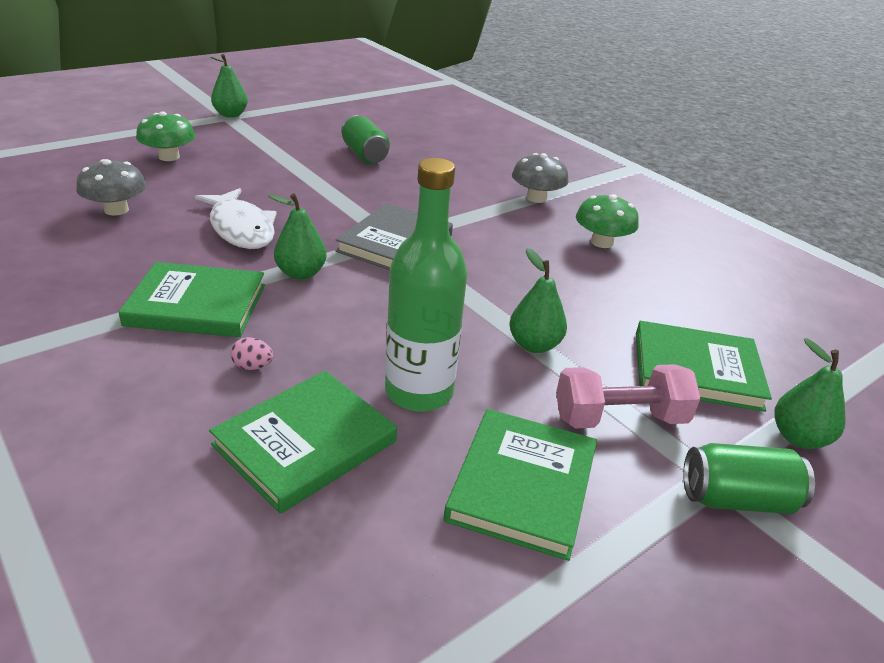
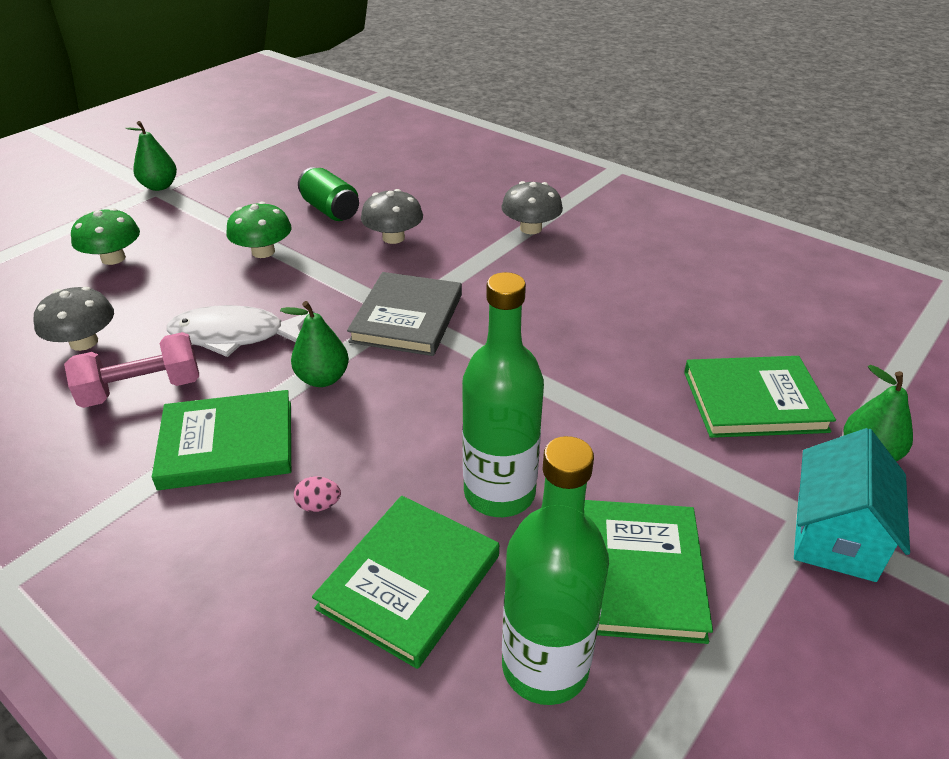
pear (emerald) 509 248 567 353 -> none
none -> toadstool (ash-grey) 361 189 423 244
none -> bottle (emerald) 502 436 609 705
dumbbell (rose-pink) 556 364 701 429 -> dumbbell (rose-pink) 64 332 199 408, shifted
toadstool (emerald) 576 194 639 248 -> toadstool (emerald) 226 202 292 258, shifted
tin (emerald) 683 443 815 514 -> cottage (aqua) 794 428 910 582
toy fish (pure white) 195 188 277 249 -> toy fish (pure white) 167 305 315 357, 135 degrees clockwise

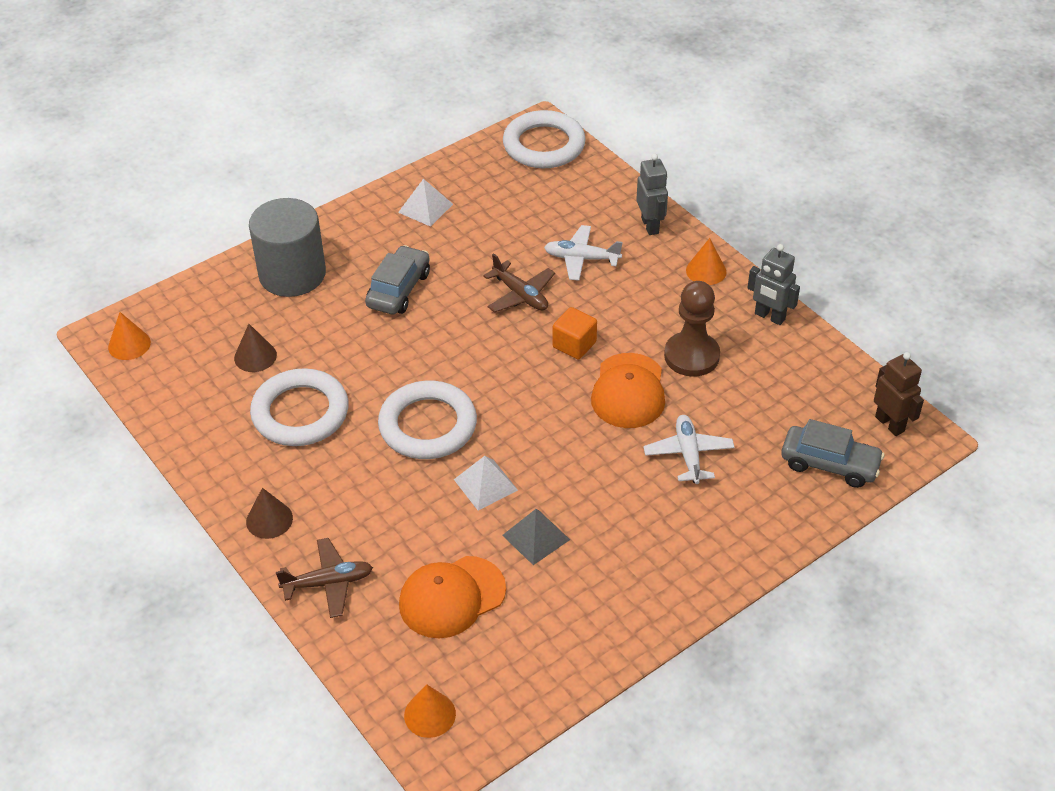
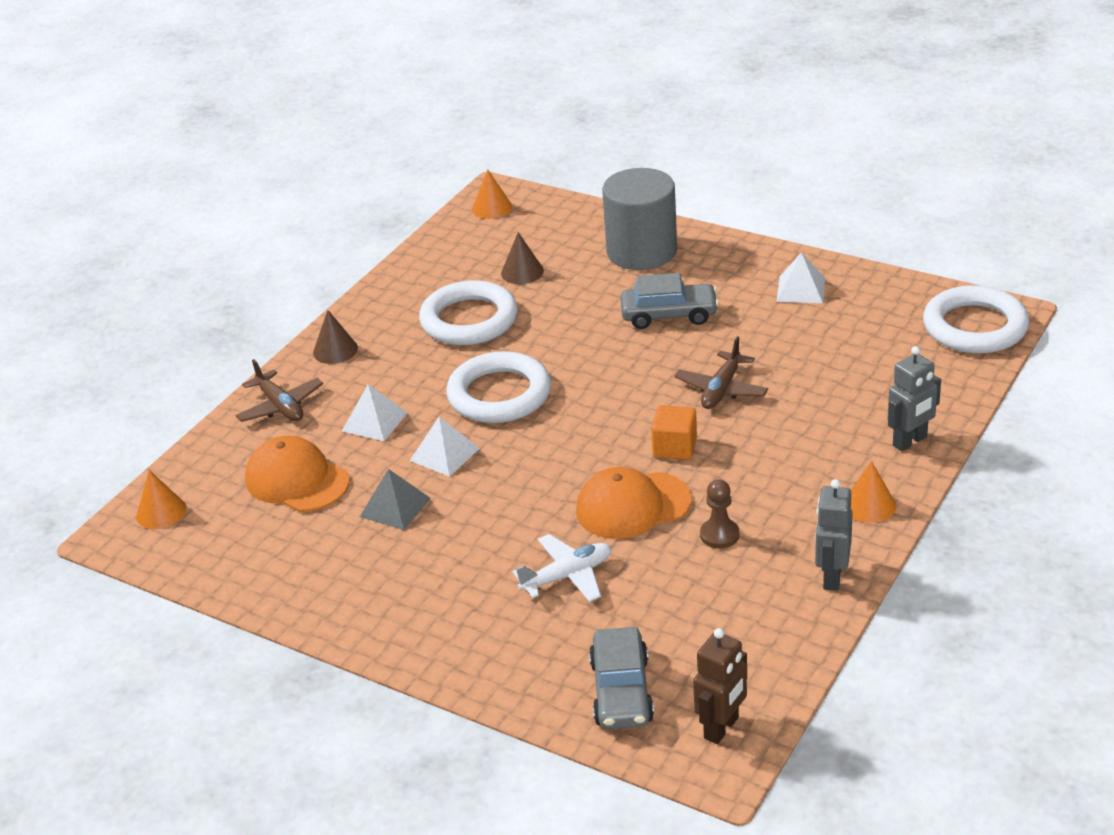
aeroplane (pure white) 544 225 623 281 -> none
none -> pyramid (pure white) 342 384 408 441
chess pawn (russet) 664 281 720 377 -> chess pawn (russet) 700 479 739 549, x0.57

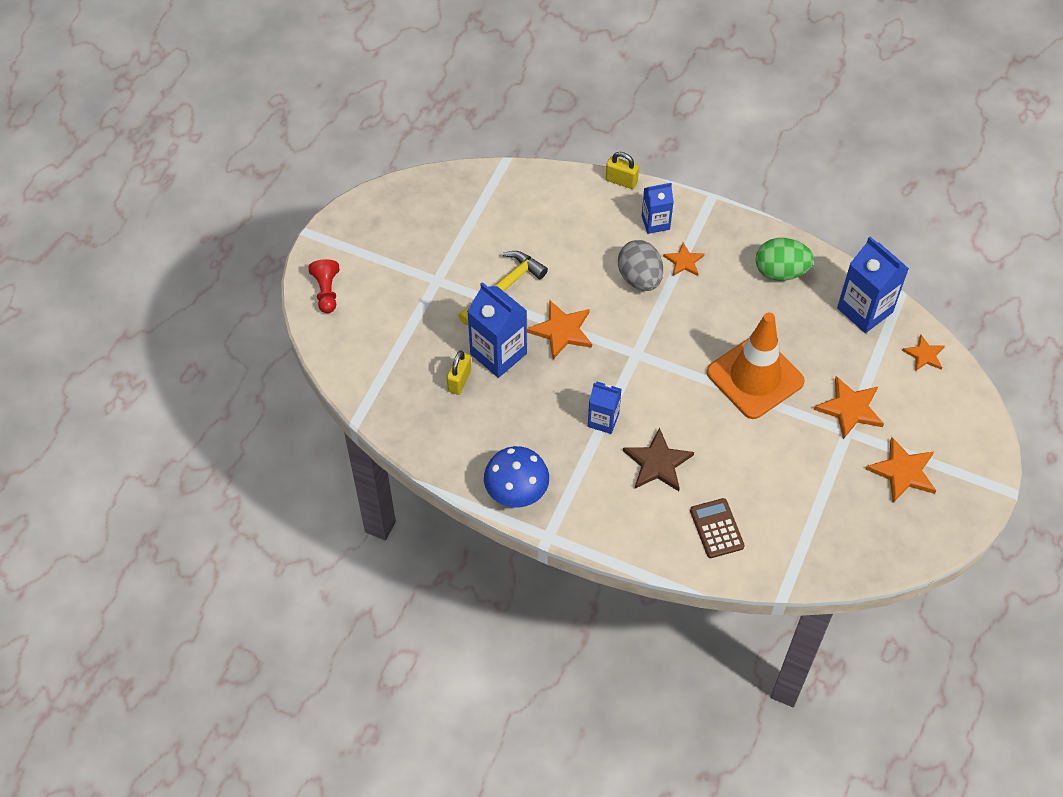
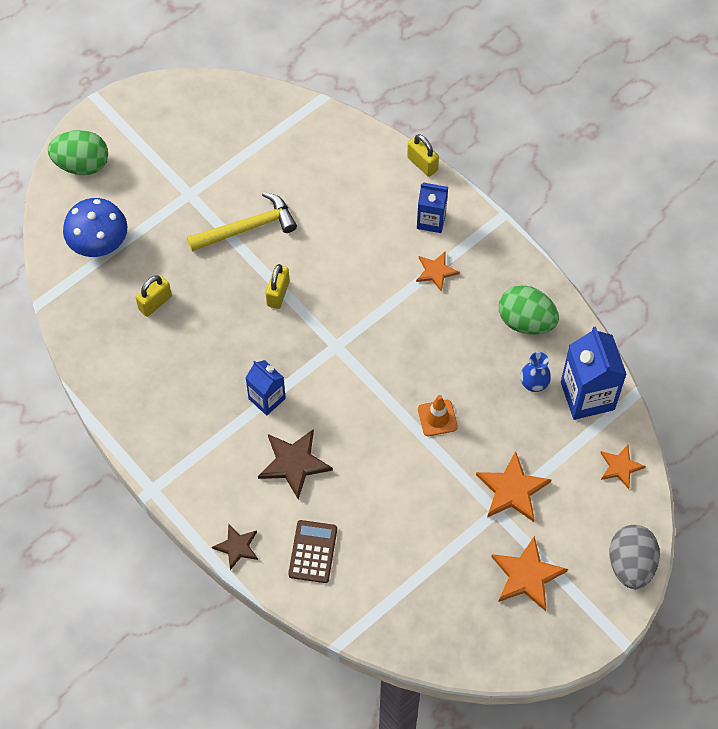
carton (royal blue) 467 282 527 378 -> none
none -> star (russet) 212 523 258 570
none -> tall vase (royal blue) 520 352 551 392
toadstool (royal blue) 484 446 549 507 -> toadstool (royal blue) 63 198 127 257, shifted
toy egg (ash-grey) 618 240 663 291 -> toy egg (ash-grey) 609 525 660 589, shifted
chess pawn (scarlet) 308 259 340 313 -> toy egg (emerald) 48 130 108 175
star (orange-coloured) 527 300 592 359 -> padlock (golden) 266 264 290 309
safety cone (orange-coloured) 707 313 805 419 -> safety cone (orange-coloured) 418 395 458 436, x0.43

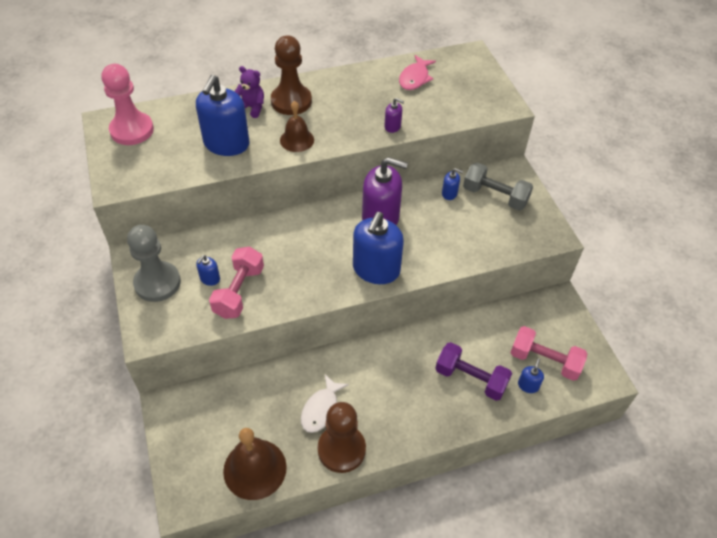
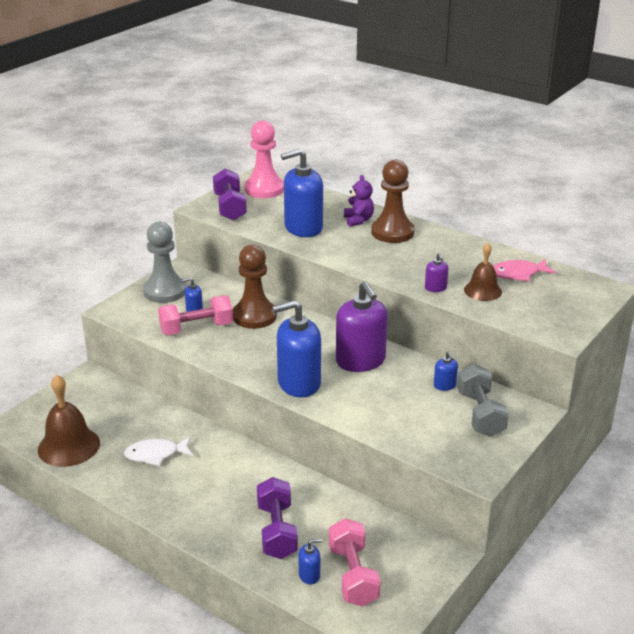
none -> dumbbell (royal purple) 213 168 247 221
school bell (russet) 280 101 314 152 -> school bell (russet) 464 243 502 301, shifted
chess pawn (russet) 318 402 366 473 -> chess pawn (russet) 233 245 277 329, shifted

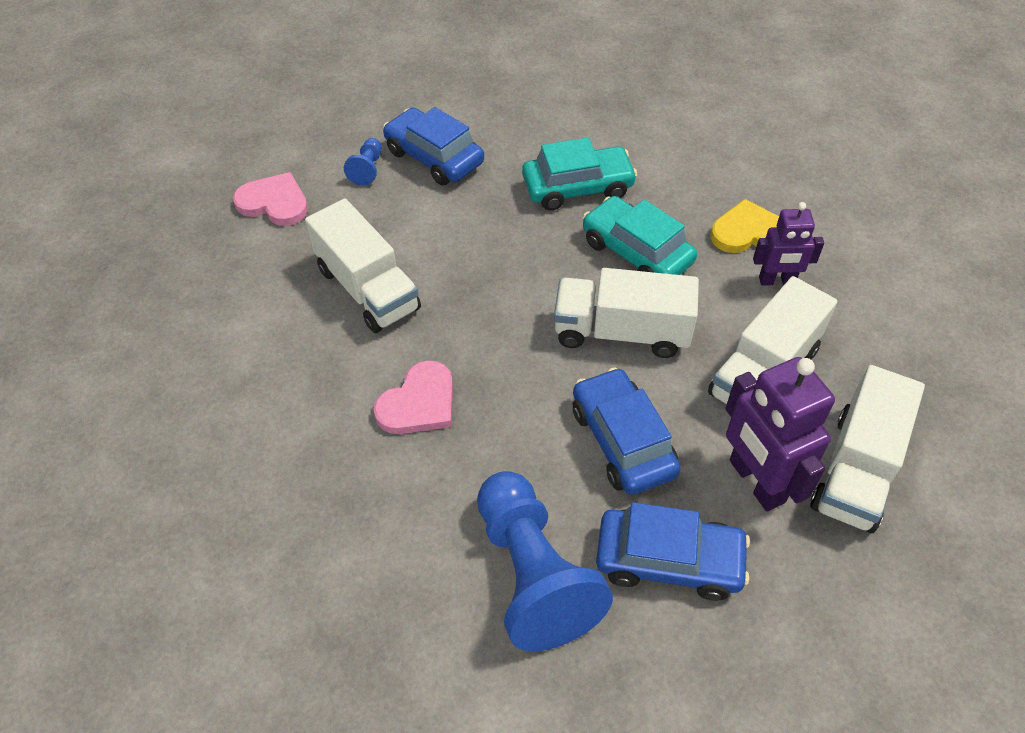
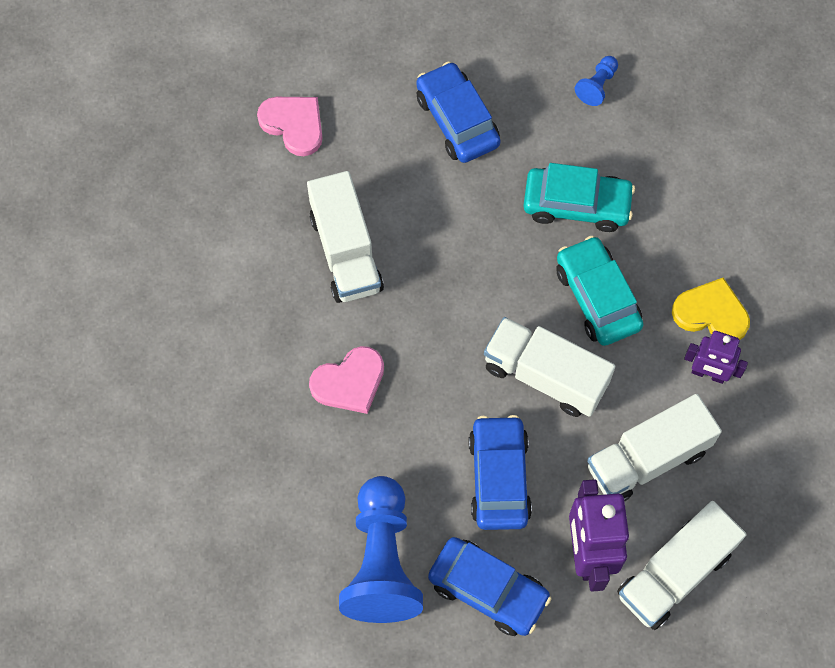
chess pawn (royal blue) 344 138 382 186 -> chess pawn (royal blue) 575 56 618 106, shifted

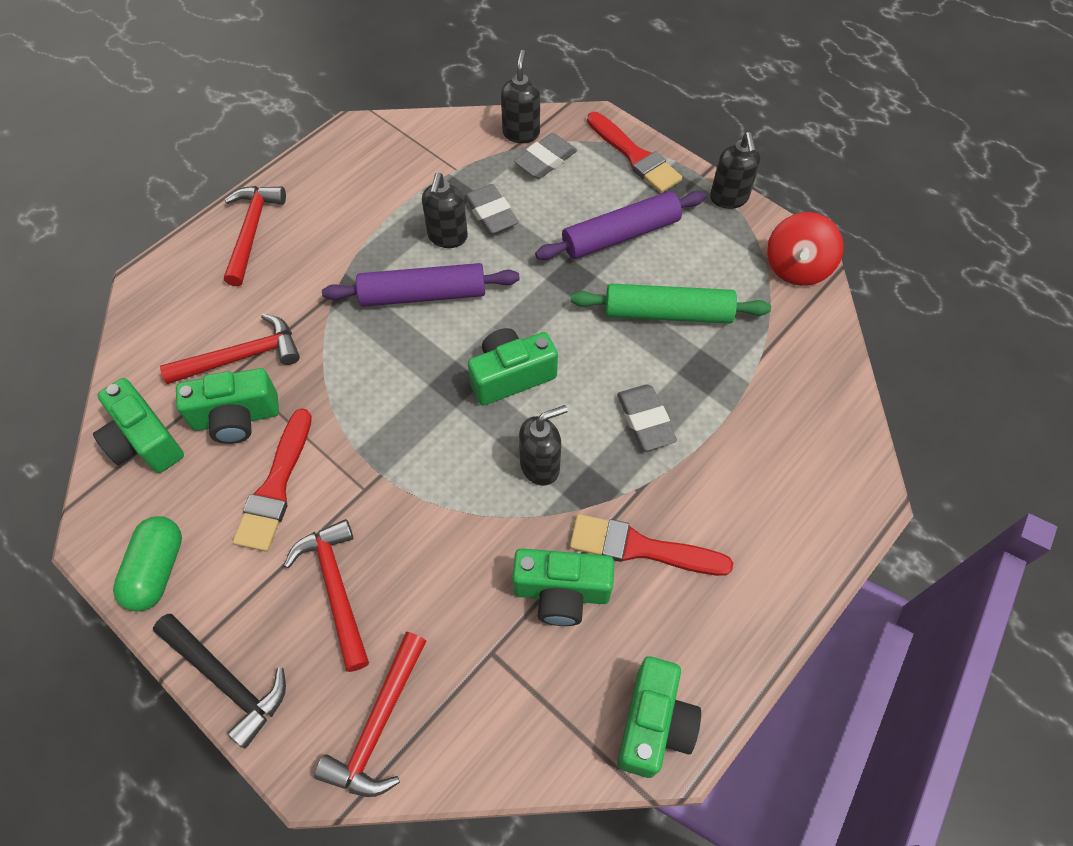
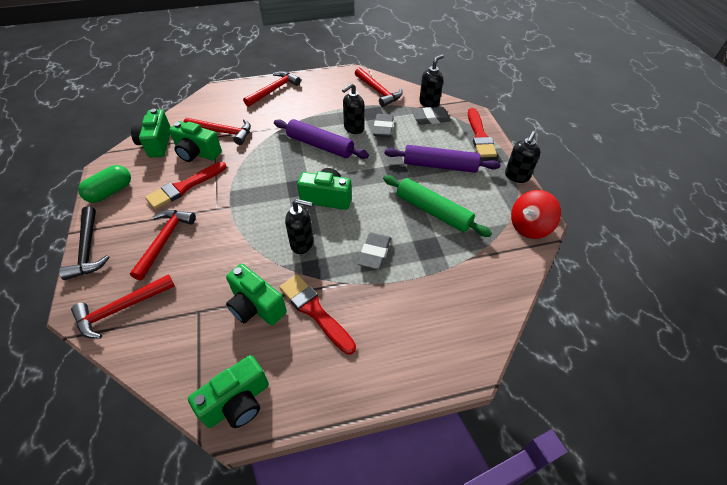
none -> claw hammer (scarlet) 355 68 403 107

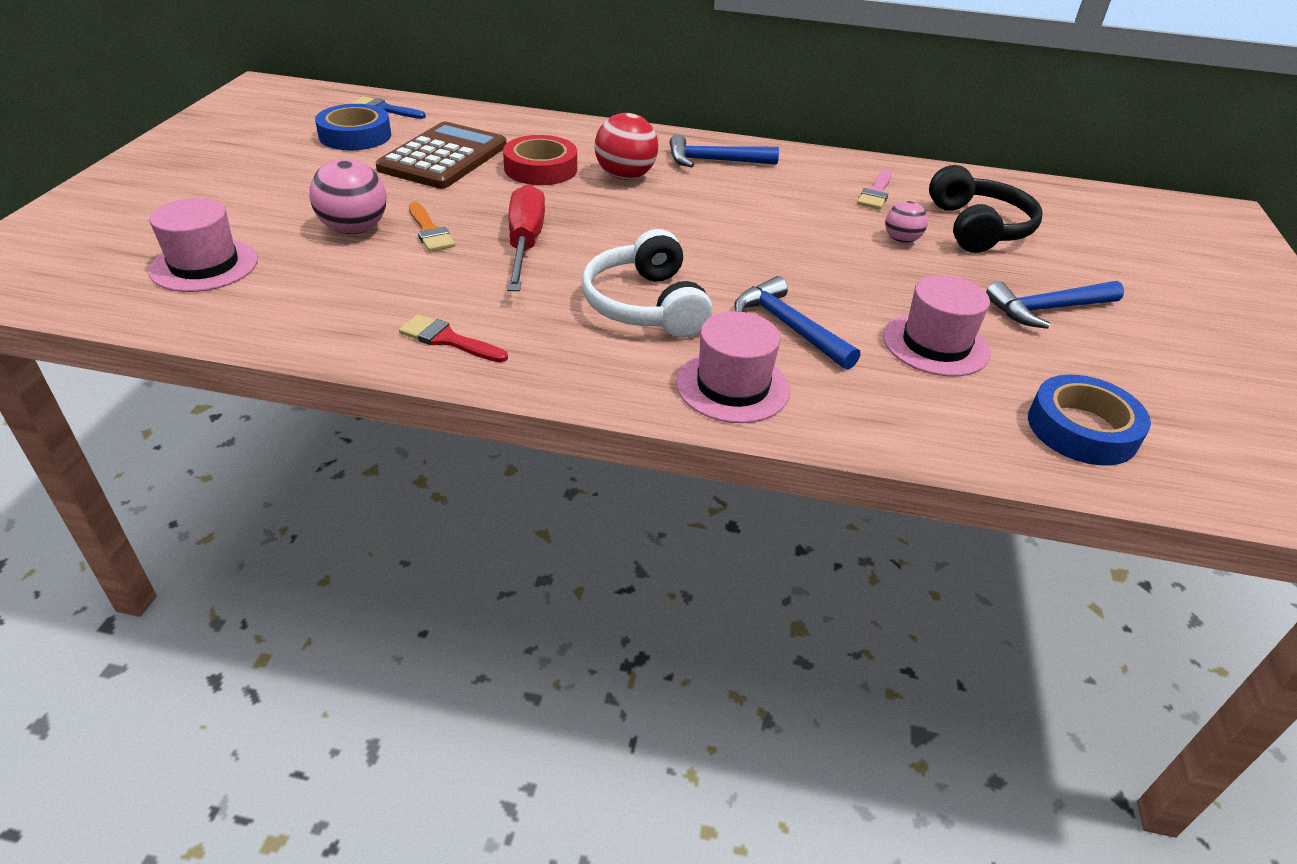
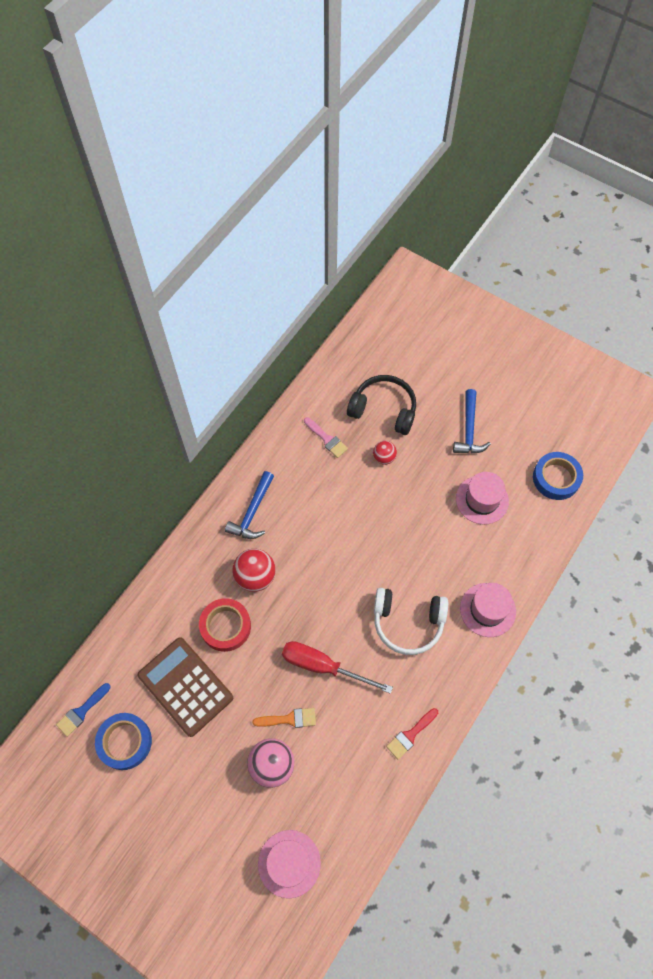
claw hammer (royal blue) 734 276 860 370 -> none
ball (rose-pink) 885 201 928 243 -> ball (scarlet) 373 441 397 465

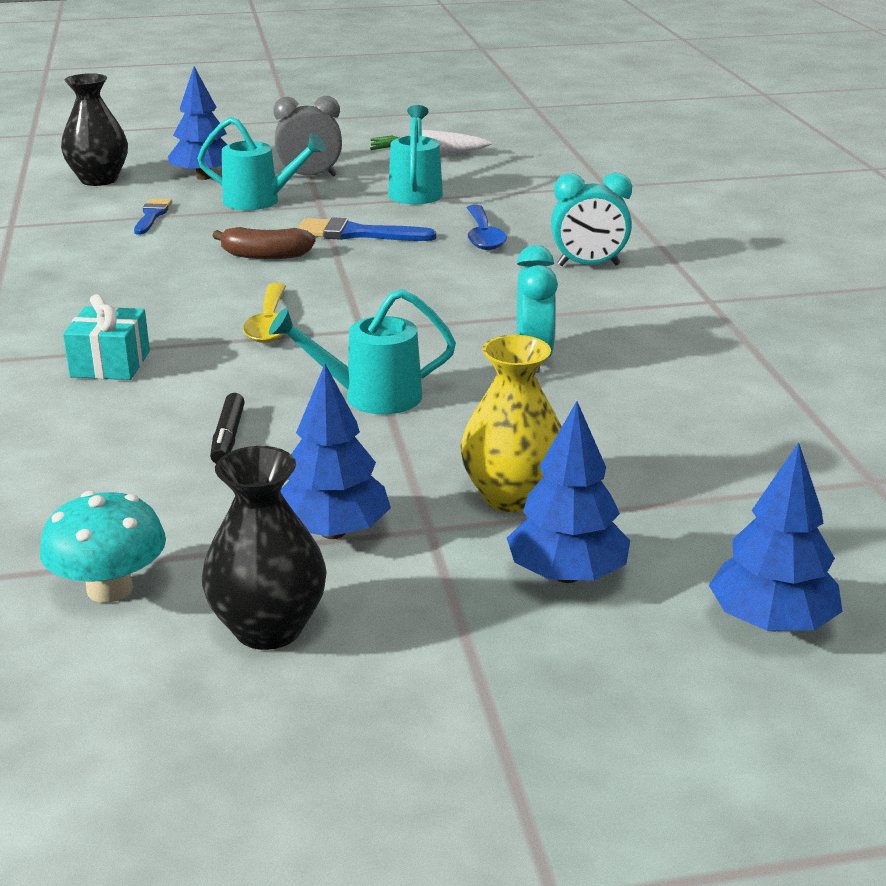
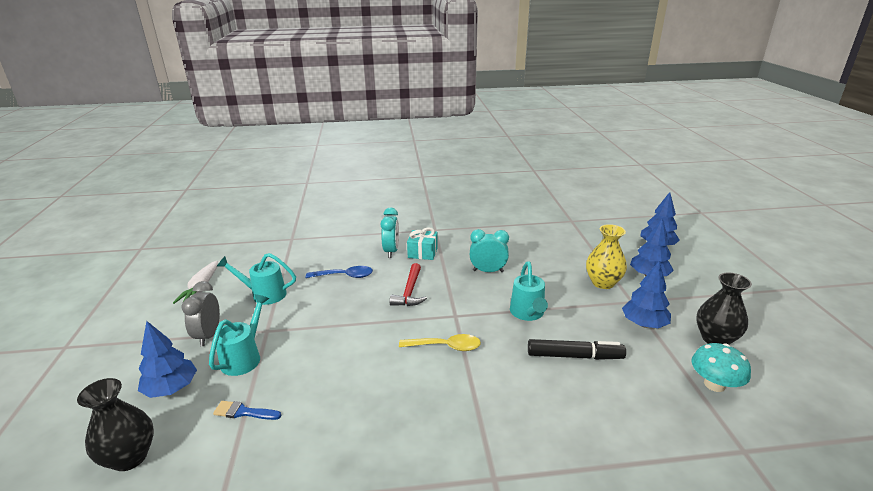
toy banana (russet) 212 227 316 259 -> none
paintbrush (royal blue) 298 217 436 241 -> none
none -> claw hammer (scarlet) 390 263 427 306
wrapped gift (aqua) 63 294 150 380 -> wrapped gift (aqua) 407 227 438 260, shifted
marker (black) 210 393 245 463 -> marker (black) 528 339 626 360, x1.68

